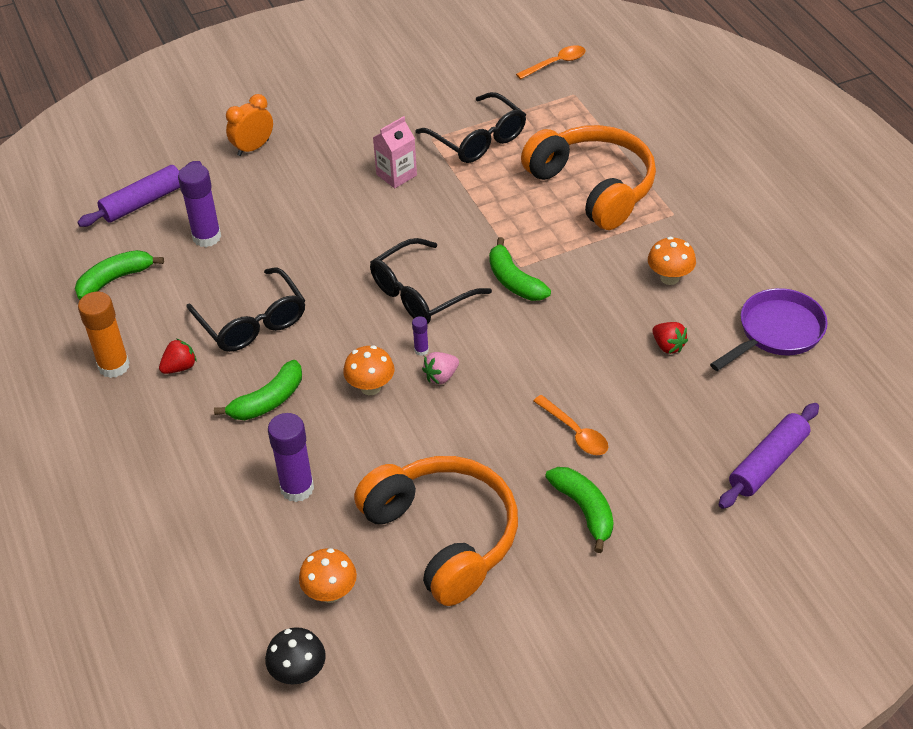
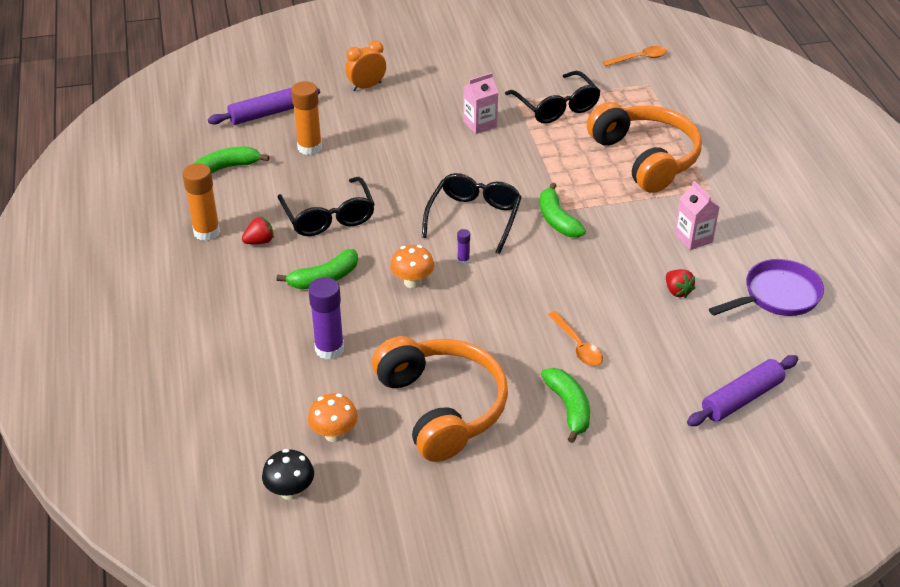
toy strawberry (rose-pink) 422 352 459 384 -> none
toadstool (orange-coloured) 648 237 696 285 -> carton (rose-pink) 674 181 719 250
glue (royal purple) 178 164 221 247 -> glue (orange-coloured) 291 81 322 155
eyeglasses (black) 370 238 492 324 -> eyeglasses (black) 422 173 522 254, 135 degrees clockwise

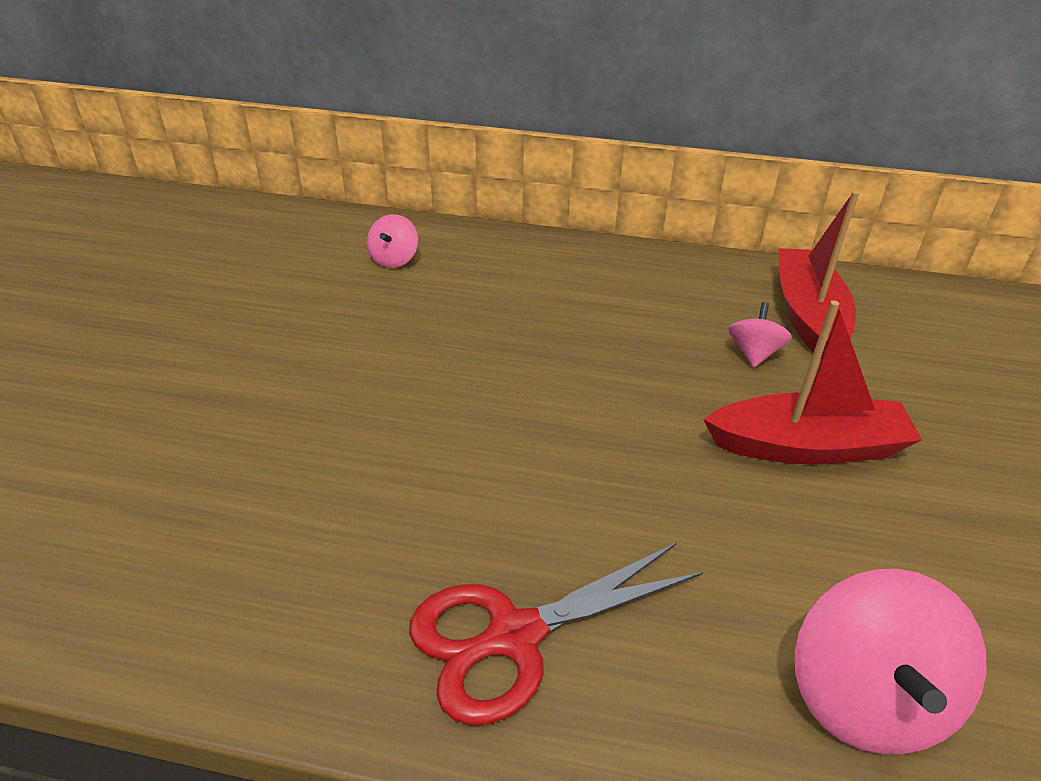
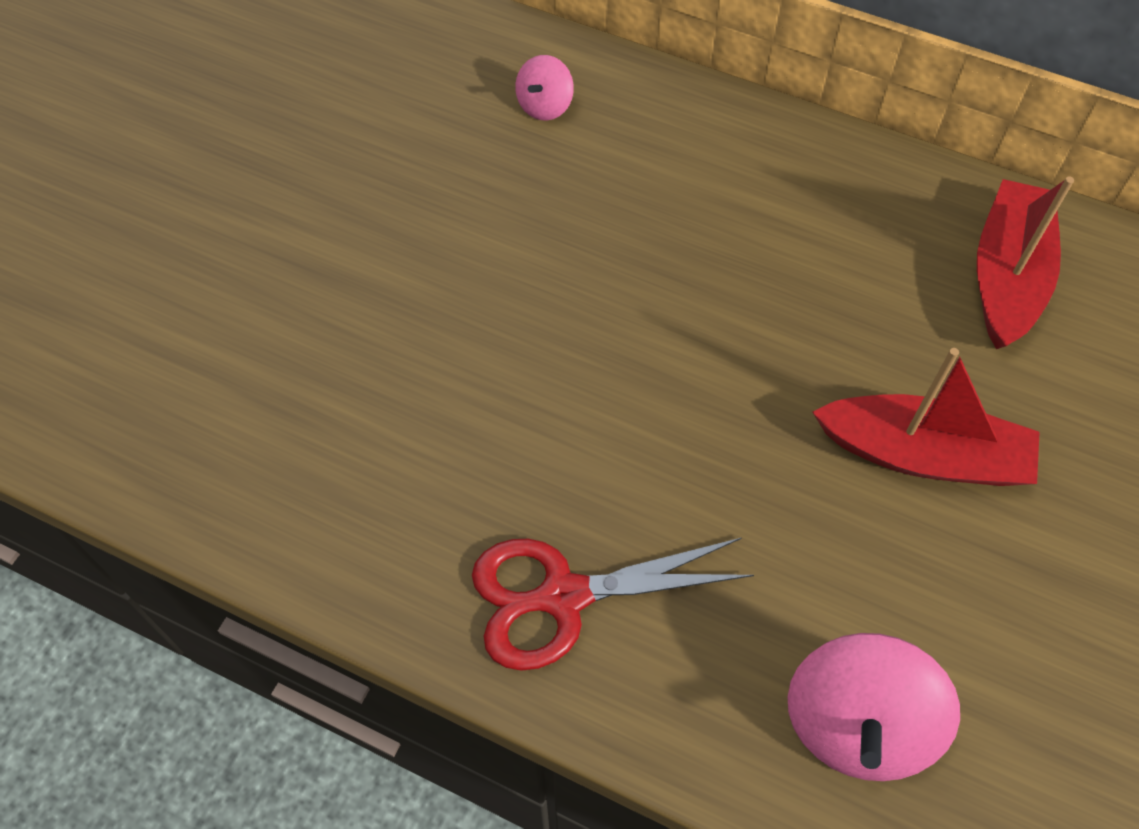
spinning top (rose-pink) 728 302 792 367 -> none

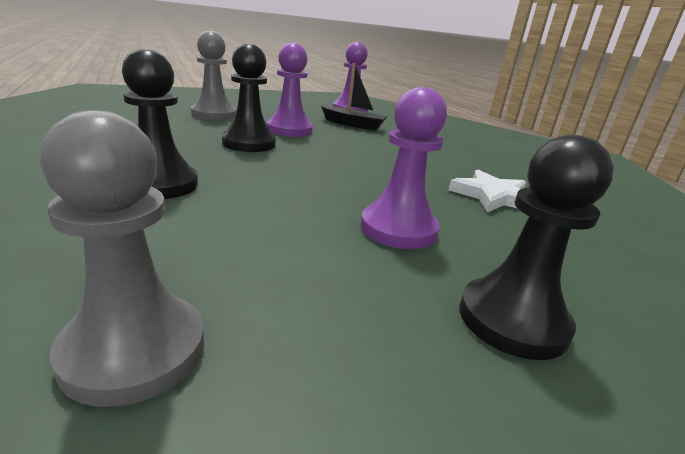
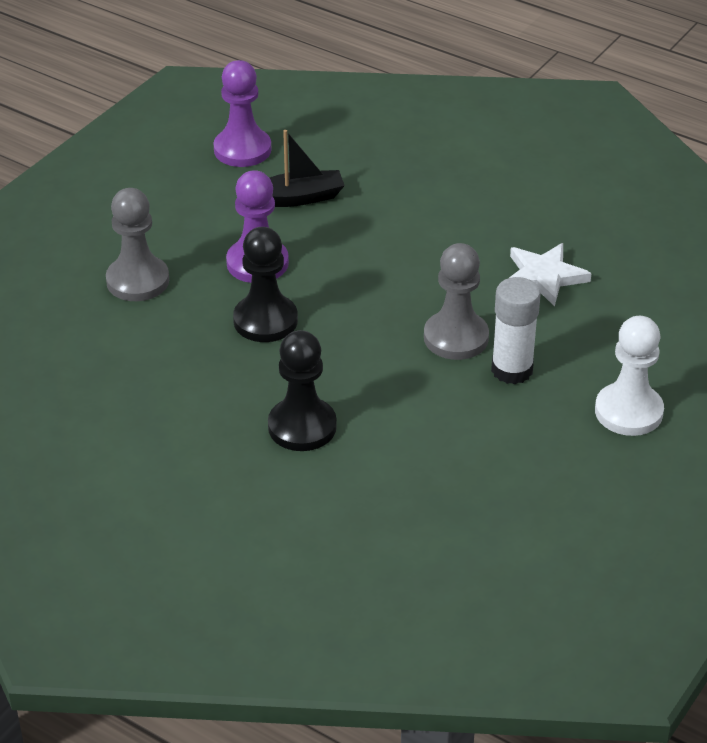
chess pawn (ash-grey) 40 110 204 407 -> chess pawn (ash-grey) 424 243 489 360, shifted
chess pawn (royal purple) 360 87 447 249 -> glue (pure white) 491 277 540 384
chess pawn (black) 459 134 614 360 -> chess pawn (pure white) 595 316 664 436

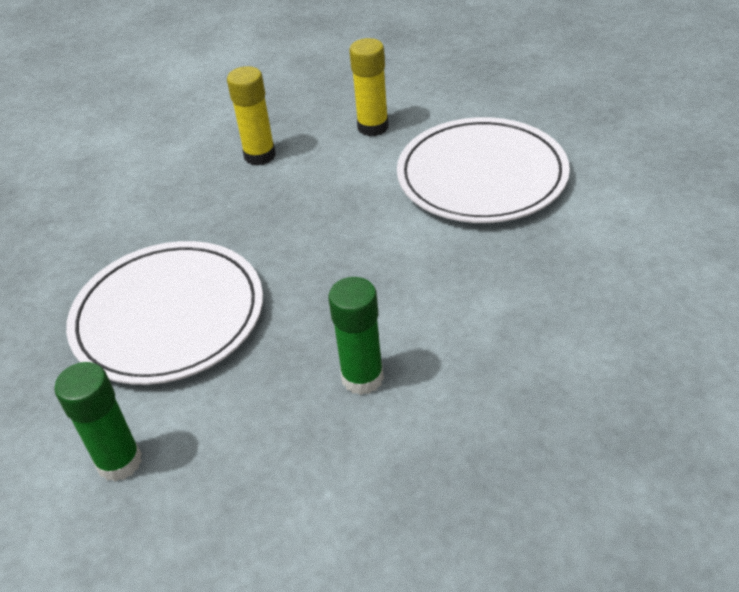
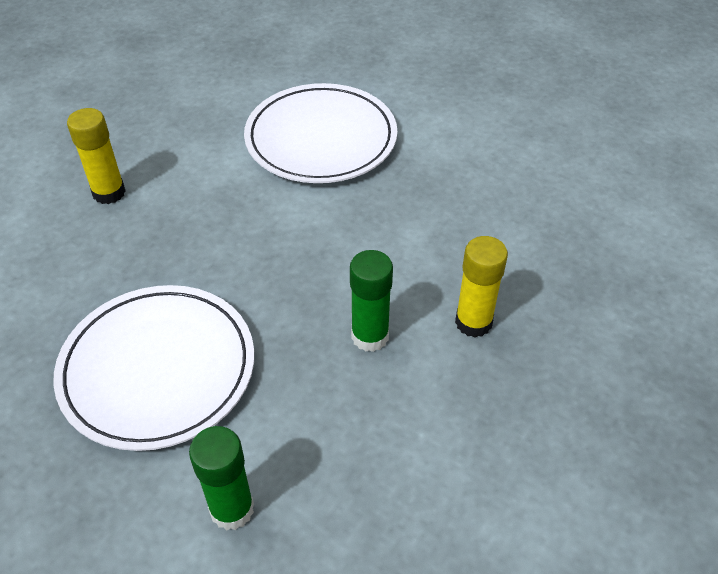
glue (golden) 349 38 389 136 -> glue (golden) 455 236 508 338, shifted

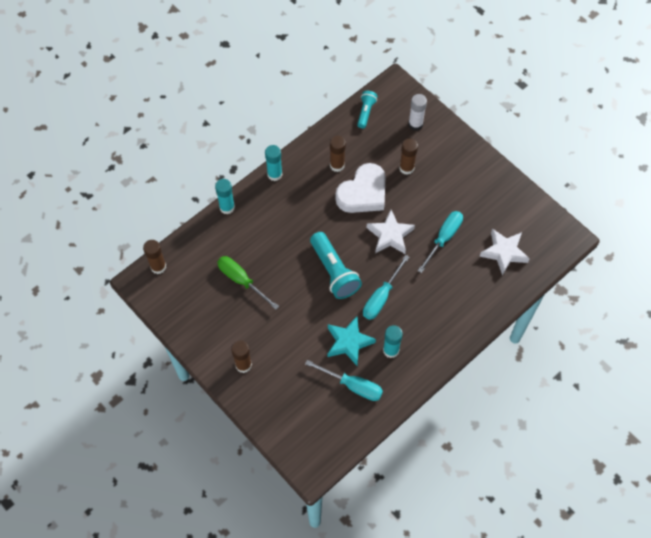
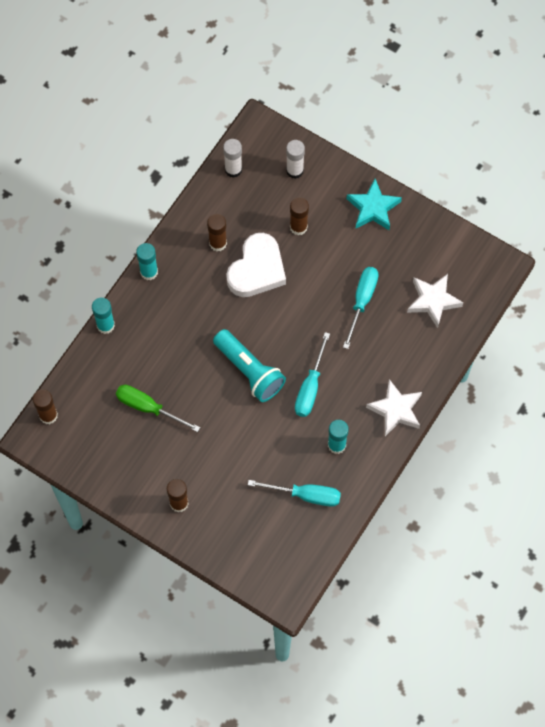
star (aqua) 327 316 376 366 -> star (aqua) 346 179 402 231, shifted
star (pure white) 367 210 415 254 -> star (pure white) 366 379 422 436, shifted
torch (aqua) 357 91 378 129 -> glue (pure white) 223 139 242 178

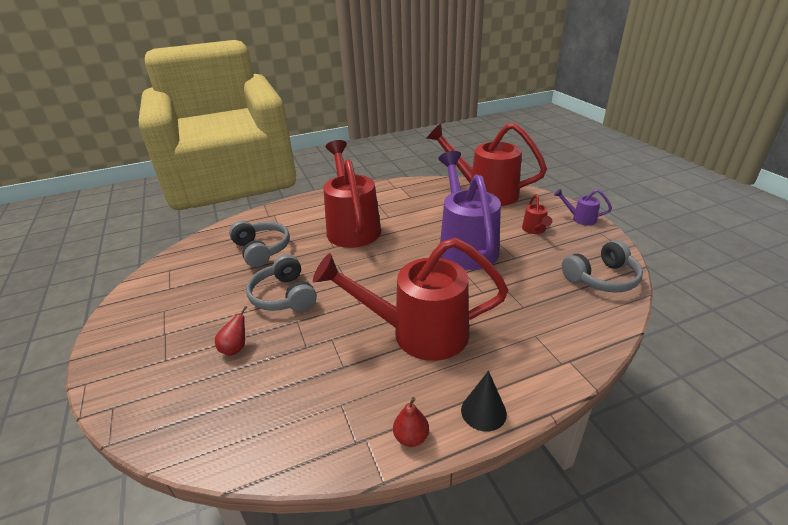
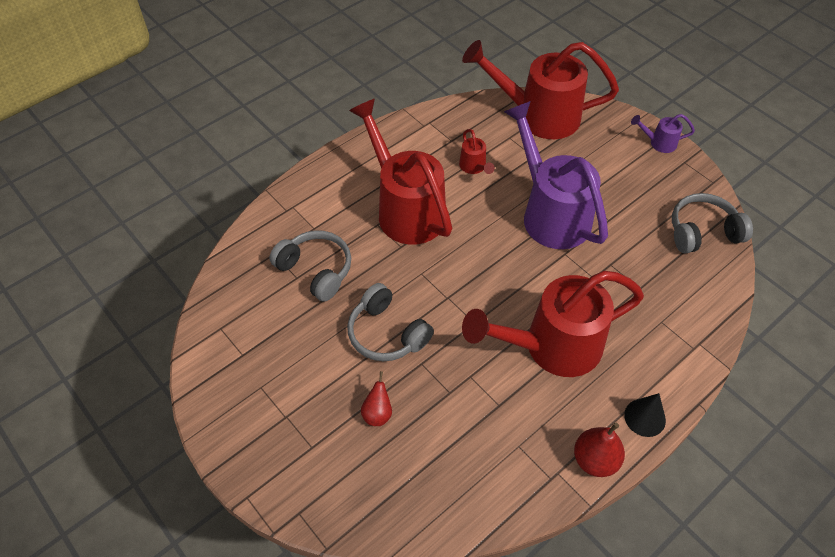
watering can (scarlet) 522 194 552 234 -> watering can (scarlet) 459 129 495 174, shifted
headset (ash-grey) 562 240 643 293 -> headset (ash-grey) 672 193 753 253, 150 degrees counterclockwise
pear (scarlet) 393 397 429 447 -> pear (scarlet) 574 423 625 477, x1.51

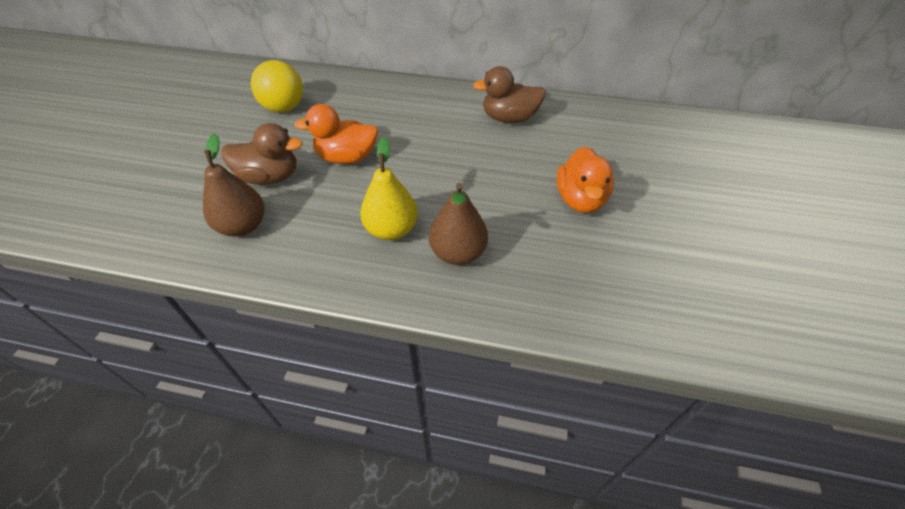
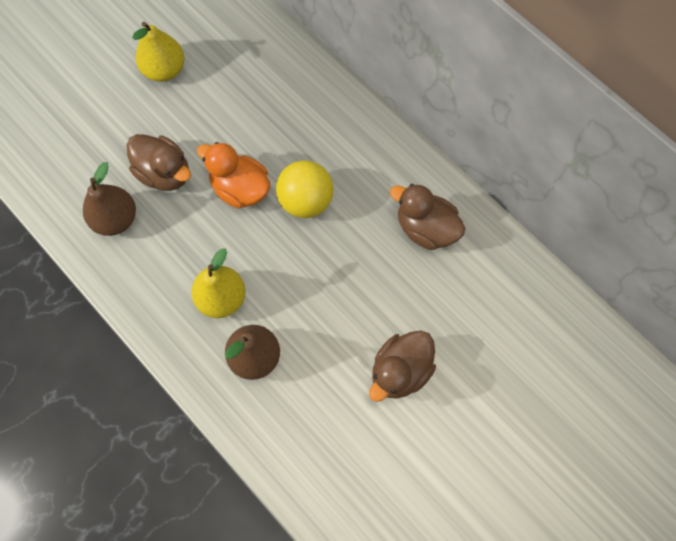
none -> pear (golden) 132 22 184 82
ball (golden) 251 60 303 112 -> ball (golden) 276 161 333 218, shifted
duck (orange-coloured) 557 147 614 213 -> duck (russet) 369 331 436 402

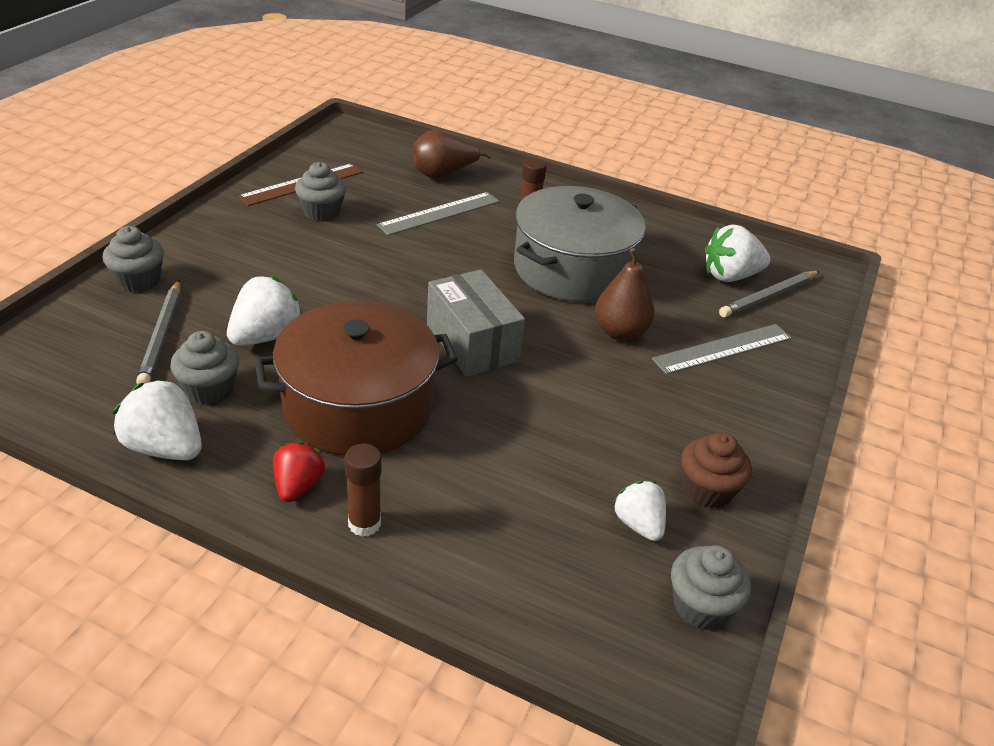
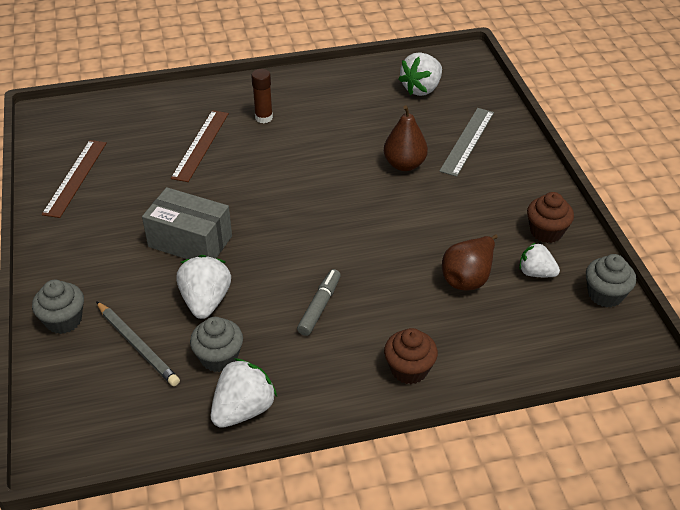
toy strawberry (scarlet) 273 442 325 502 -> none
fairy cake (ash-grey) 295 162 346 221 -> none
cooking pot (ash-grey) 514 186 646 302 -> none
lead pencil (ash-grey) 719 271 820 318 -> none
pear (russet) 413 130 492 179 -> pear (russet) 442 234 498 291, shifted
parcel (ash-grey) 427 269 525 377 -> parcel (ash-grey) 142 187 232 259, shifted
cooking pot (russet) 254 301 457 456 -> marker (ash-grey) 297 269 341 336
glue (russet) 345 444 381 537 -> fairy cake (russet) 384 328 438 384
straightedge (ash-grey) 377 192 500 236 -> straightedge (russet) 171 110 229 182
toy strawberry (pure white) 113 378 202 460 -> toy strawberry (pure white) 211 358 277 428, 135 degrees clockwise

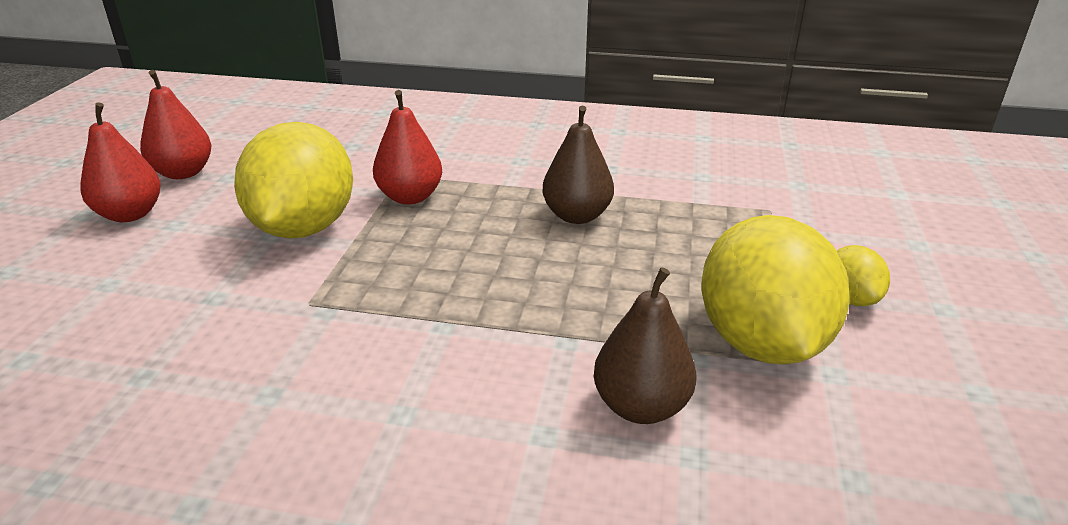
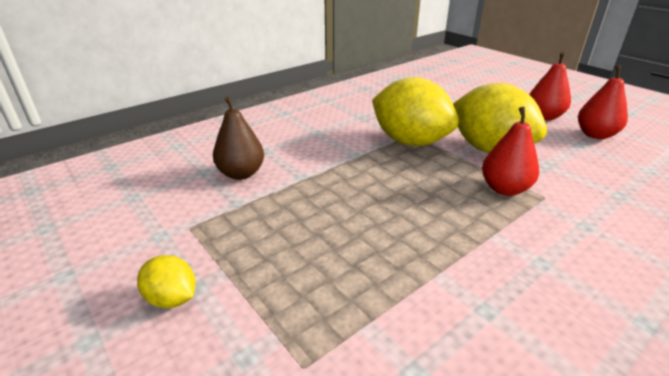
pear (russet) 542 106 614 224 -> none
toy lemon (golden) 701 215 850 364 -> toy lemon (golden) 372 77 459 146, shifted

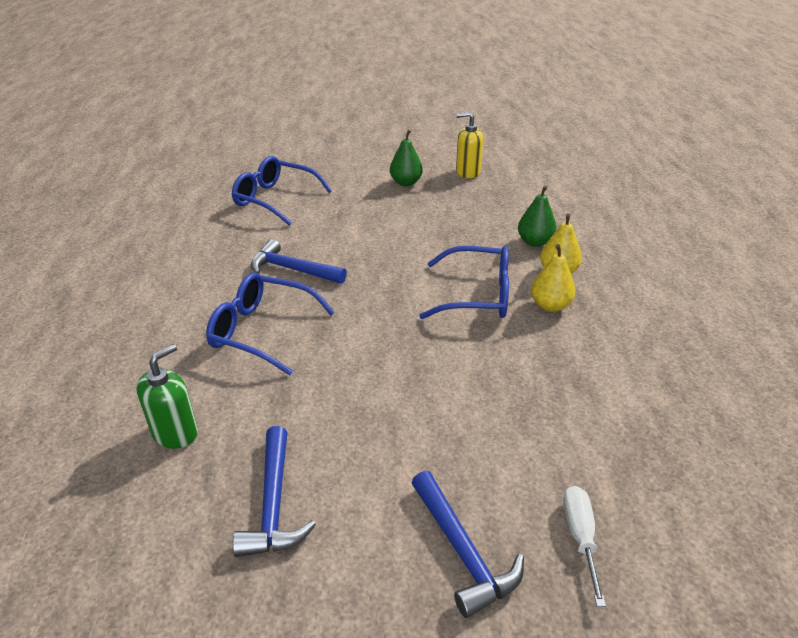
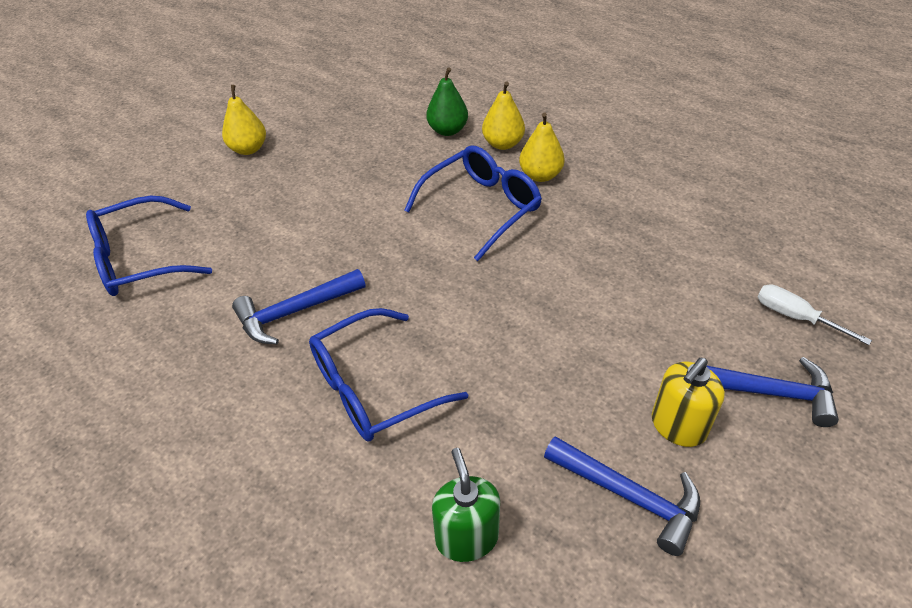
pump bottle (golden) 456 112 483 178 -> pump bottle (golden) 652 358 725 447, shifted
pear (emerald) 390 129 423 186 -> pear (golden) 222 85 266 155

